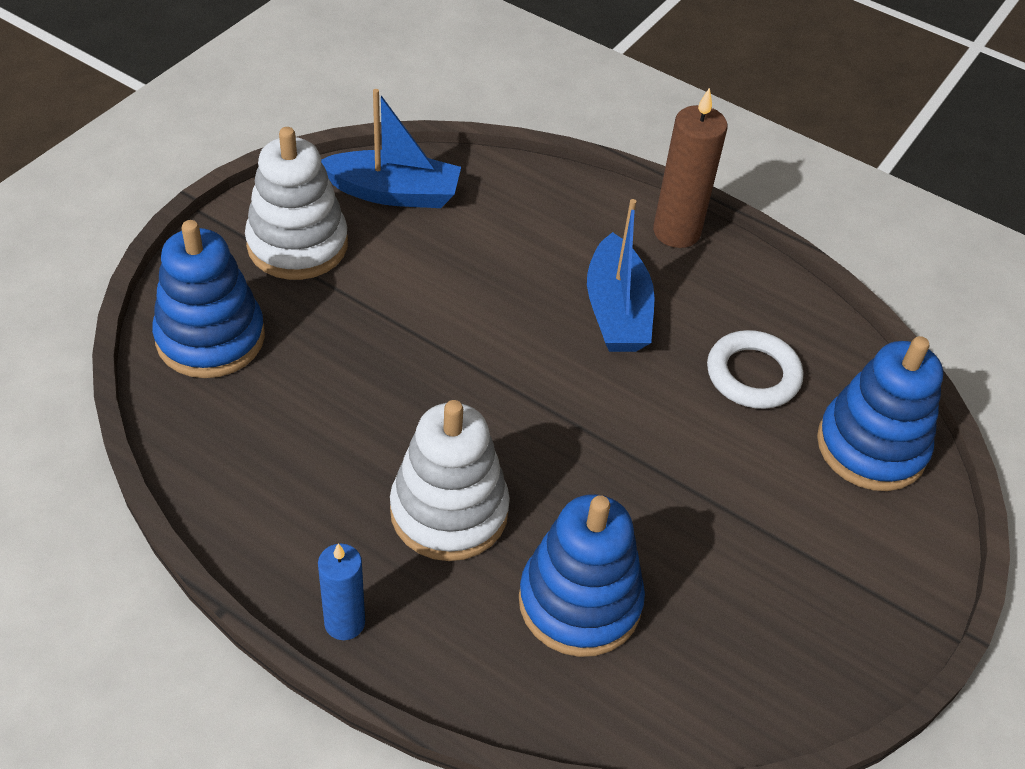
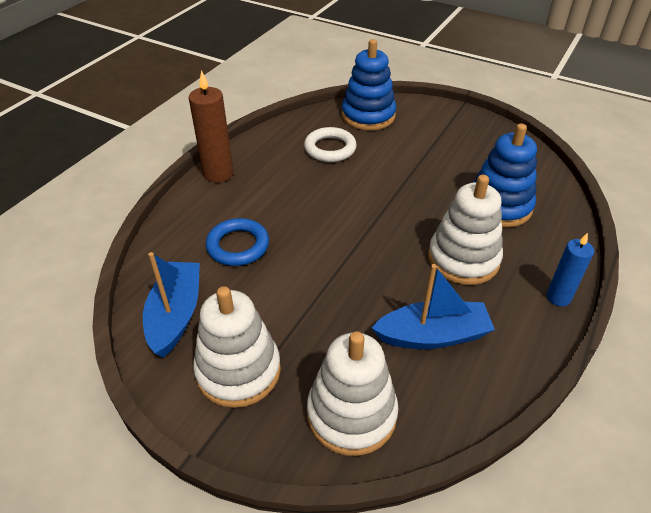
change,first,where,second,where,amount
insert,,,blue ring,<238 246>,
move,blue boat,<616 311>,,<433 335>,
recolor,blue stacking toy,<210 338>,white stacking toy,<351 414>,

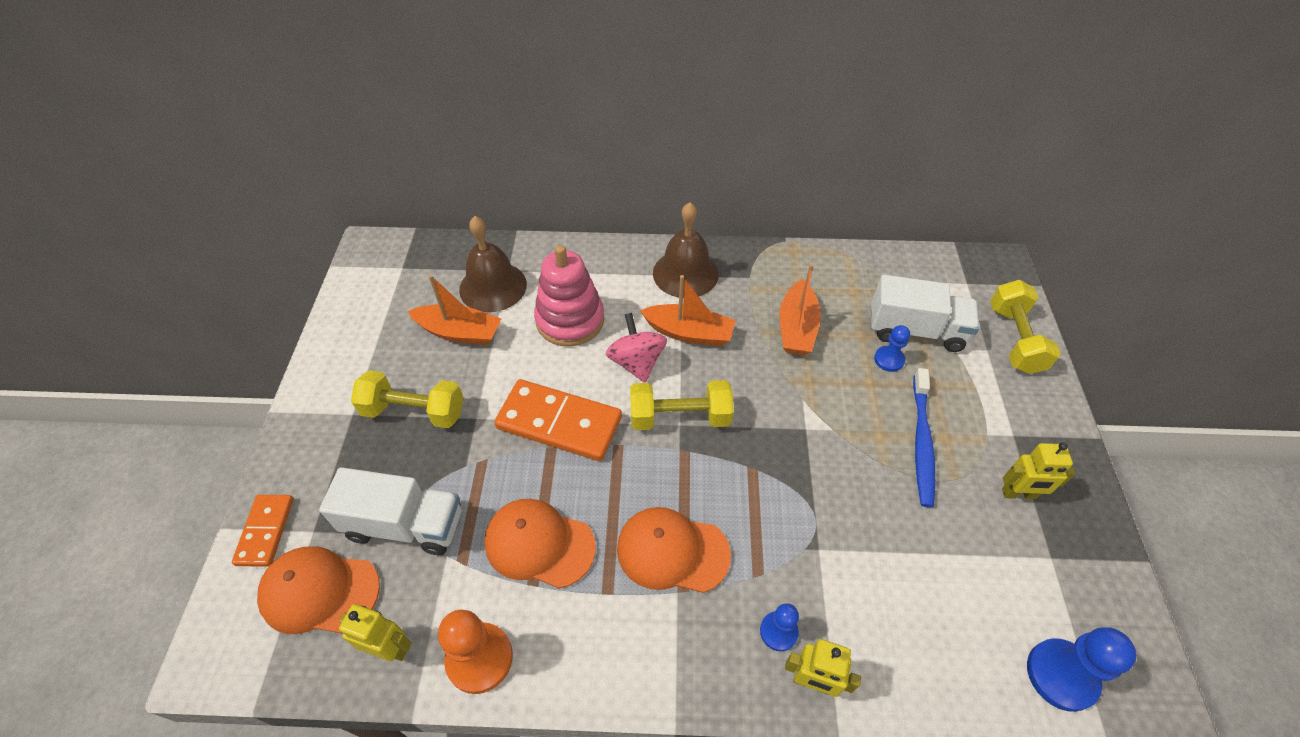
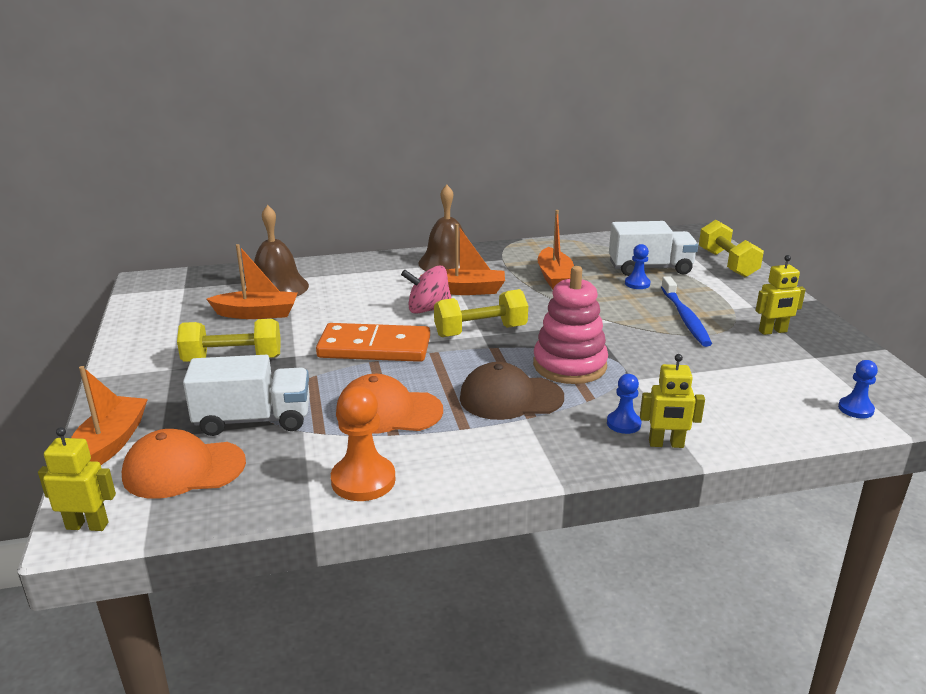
change,first,where,second,where,amount
move,yellow robot,<389 648>,,<87 525>,
move,pink stacking toy,<570 320>,,<569 365>,
replace,orange domino,<265 531>,orange boat,<110 444>,
recolor,orange cap,<672 551>,brown cap,<510 398>,
rotate,pink spinning top,<636 362>,,<428 310>,60 degrees counterclockwise
resize,blue pawn,<1061 675>,,<855 409>,x0.59

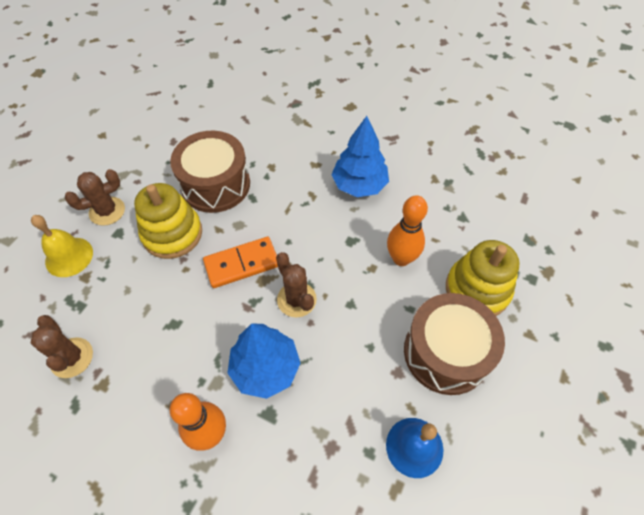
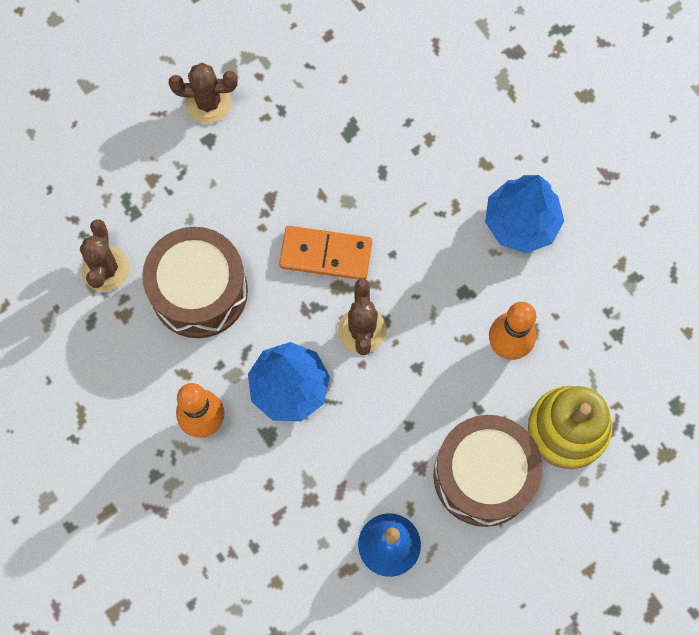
change,first,where,second,where,amount
delete,yellow bell,<69 257>,,,
delete,yellow stacking toy,<172 233>,,,
move,brown drum,<215 184>,,<199 291>,

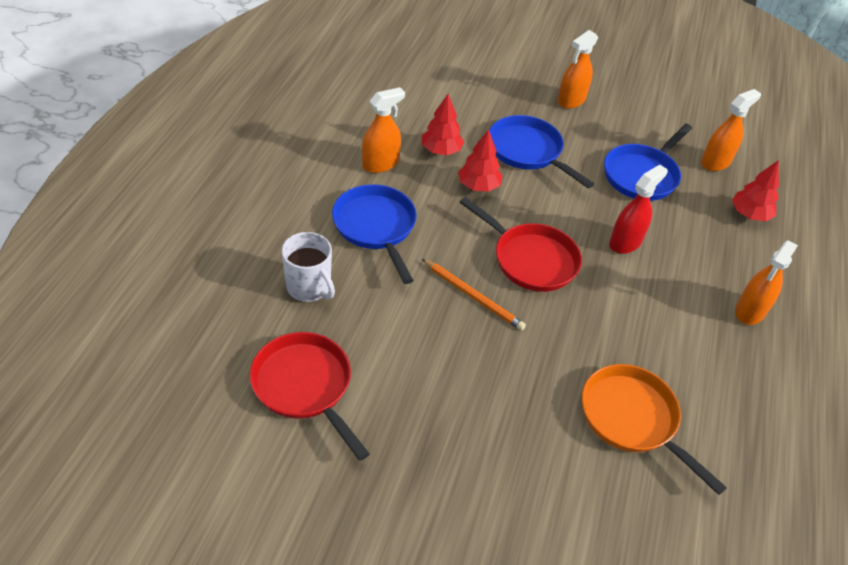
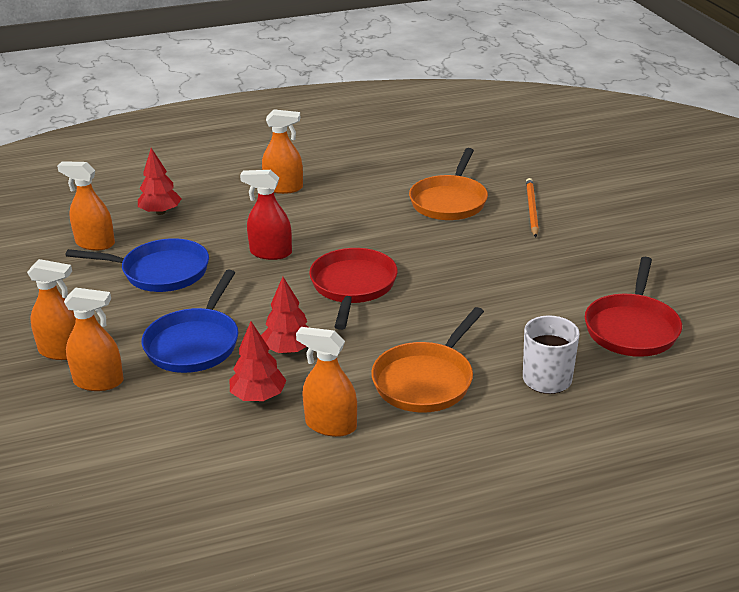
change,first,where,second,where,amount
insert,,,orange spray bottle,<99 381>,
move,orange pencil,<473 296>,,<531 209>,
recolor,blue pan,<376 227>,orange pan,<426 380>,

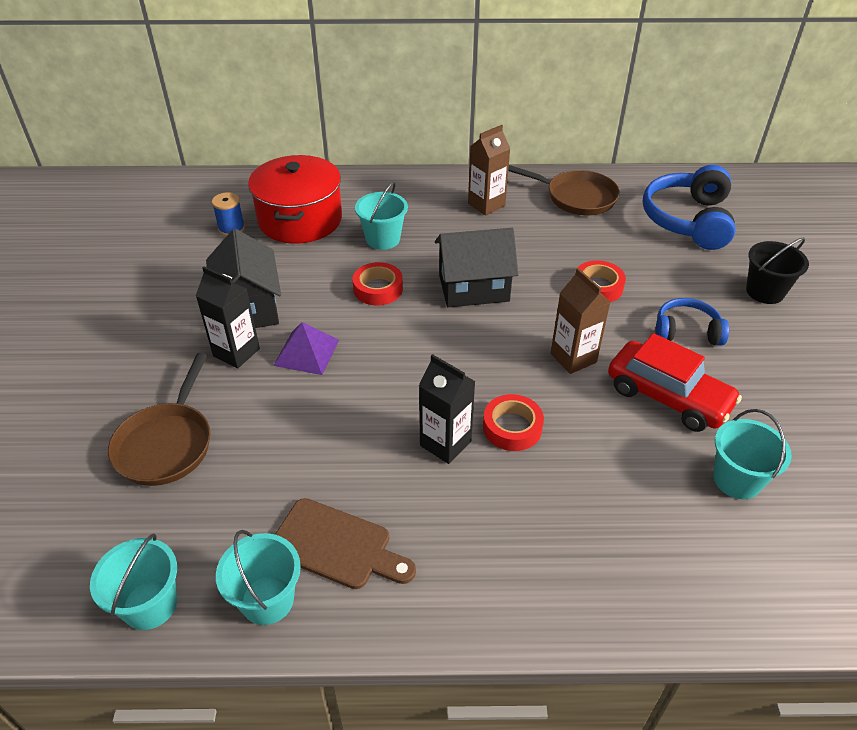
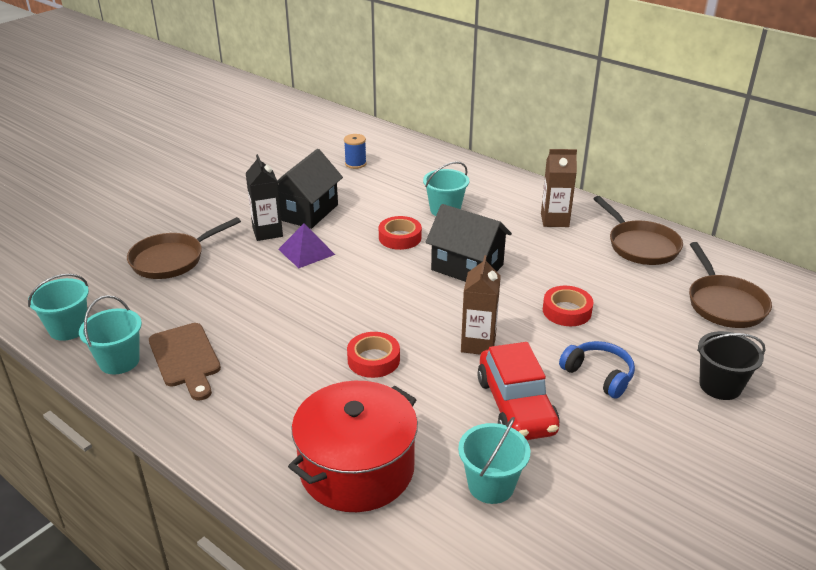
change,first,where,second,where,amount
delete,black carton,<445 443>,,,
move,red pot,<300 220>,,<357 468>,
replace,blue headphones,<688 220>,brown pan,<724 304>,

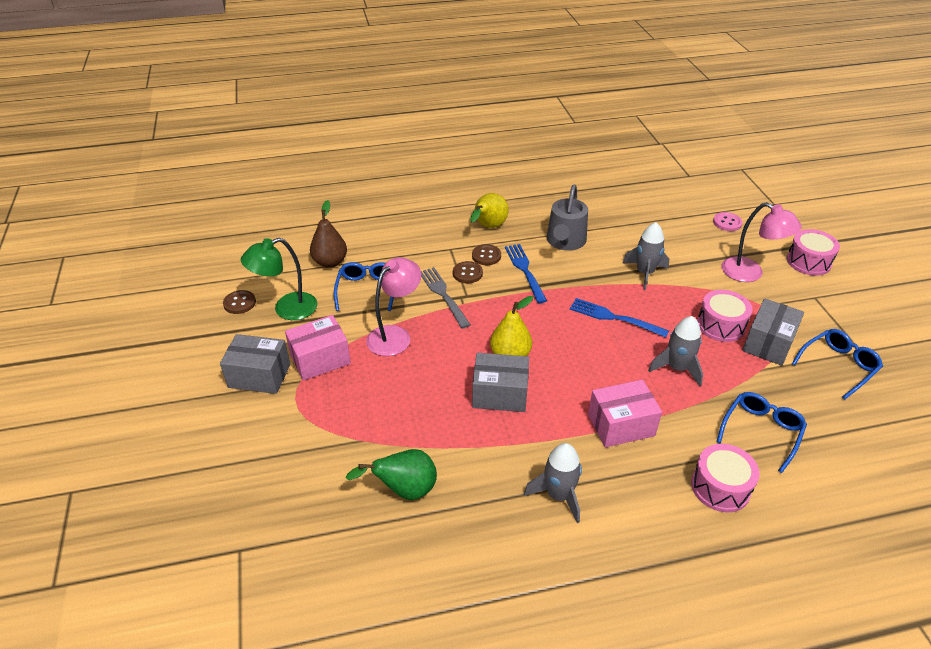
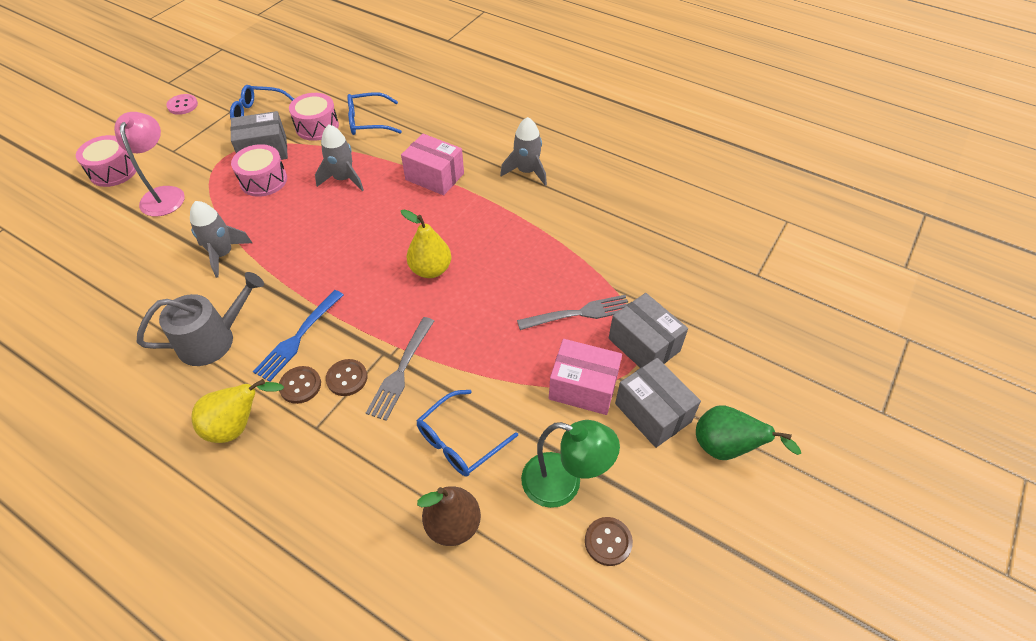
change,first,where,second,where,amount
delete,pink lamp,<395 335>,,,
delete,blue fork,<614 318>,,,
insert,,,grey fork,<579 313>,
move,green pear,<405 490>,,<726 448>,
move,grey box,<500 394>,,<644 345>,
move,pink drum,<720 487>,,<317 127>,
move,pink button,<727 223>,,<182 105>,

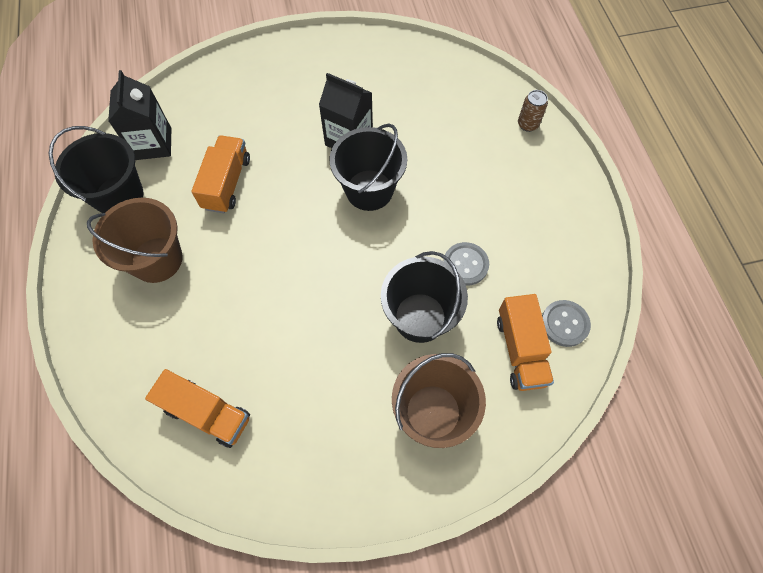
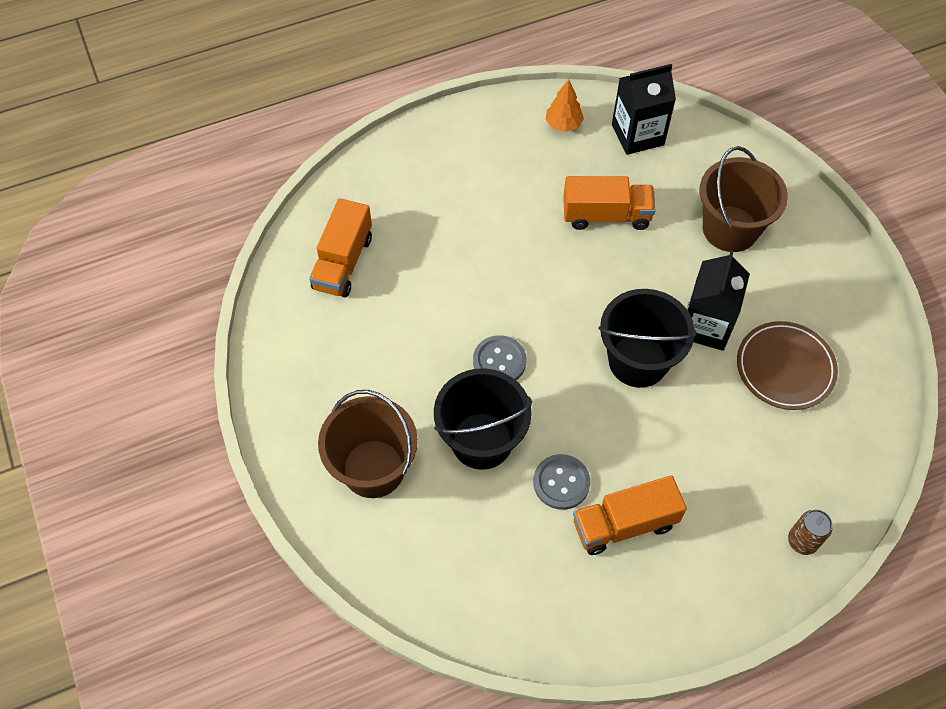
change,first,where,second,where,amount
insert,,,brown plate,<785 368>,
move,brown bucket,<157 260>,,<730 229>,
move,orange truck,<520 350>,,<624 524>,
move,grey button,<564 324>,,<499 361>,
replace,black bucket,<119 196>,orange tree,<563 124>,

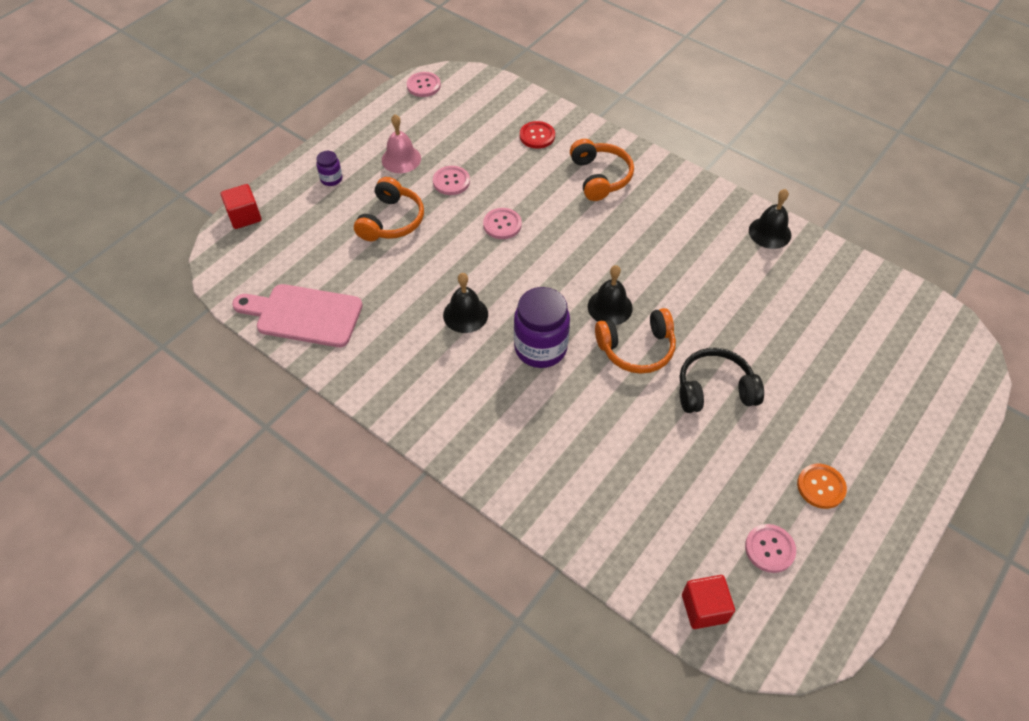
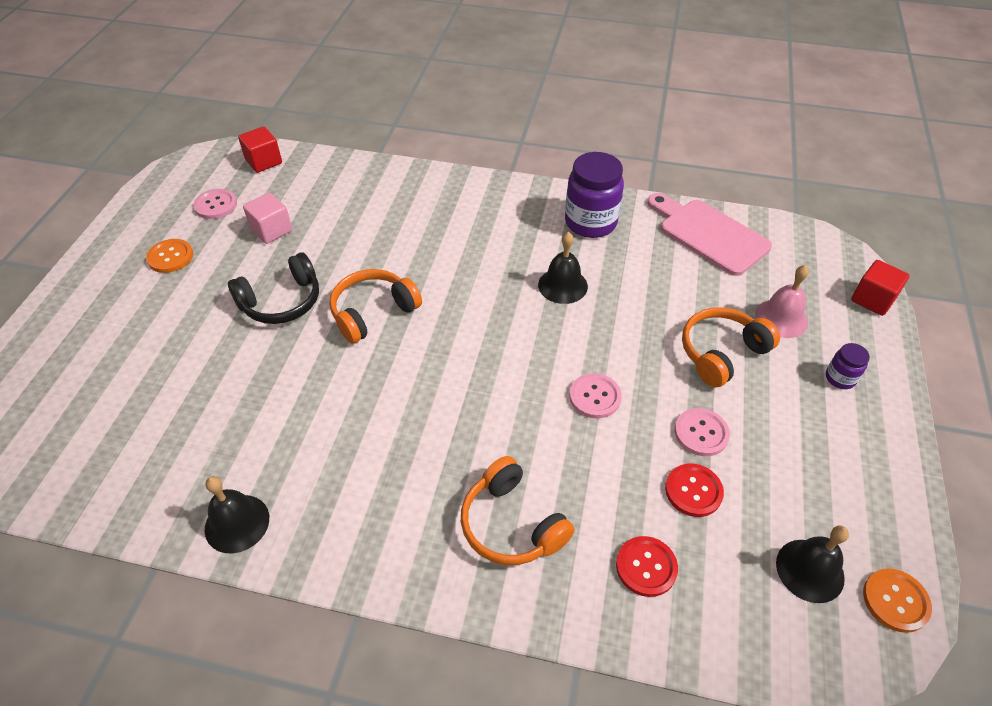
change,first,where,second,where,amount
insert,,,pink cube,<271 230>,
insert,,,red button,<693 491>,
move,pink bell,<401 159>,,<781 318>,
move,purple jar,<540 348>,,<590 222>,
move,black bell,<610 307>,,<810 570>,
recolor,pink button,<423 85>,orange button,<895 601>,
rotate,pink cutting board,<304 315>,,<709 234>,120 degrees counterclockwise
rotate,orange headphones,<391 221>,,<721 353>,60 degrees clockwise

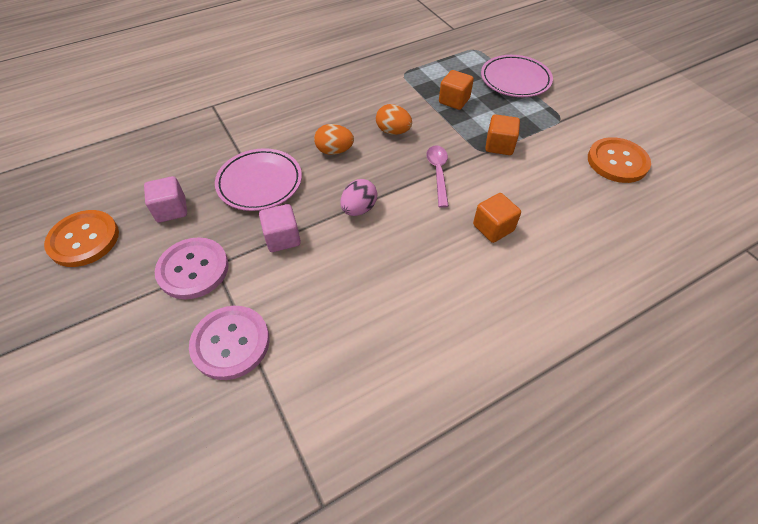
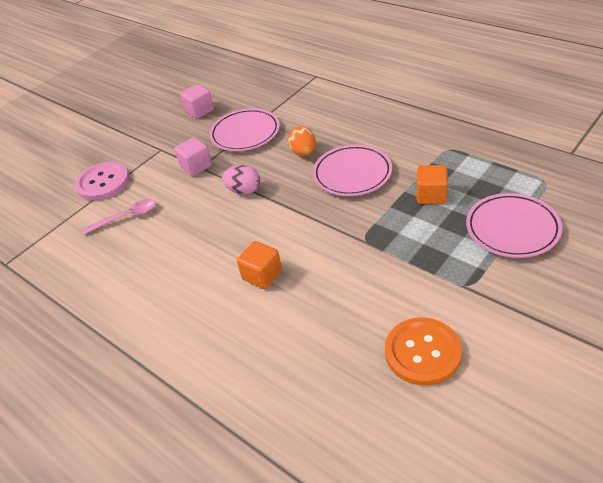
change,first,where,second,where,amount
delete,orange button,<84 239>,,,
delete,pink button,<193 269>,,,
delete,orange cube,<499 145>,,,
move,pink spoon,<438 173>,,<126 217>,
replace,orange egg,<393 131>,pink plate,<352 174>,

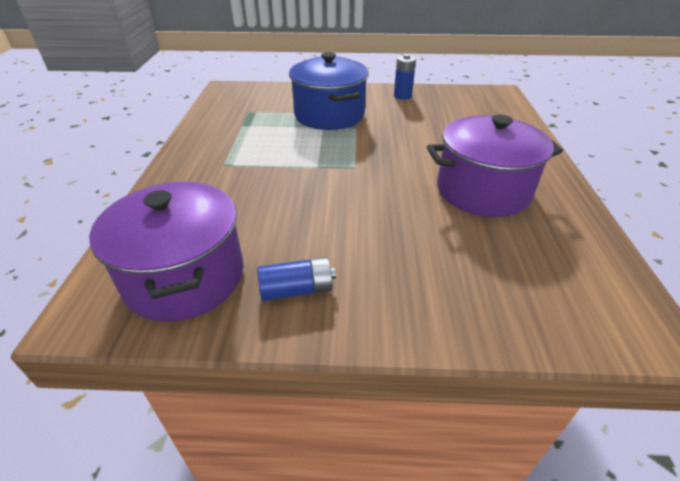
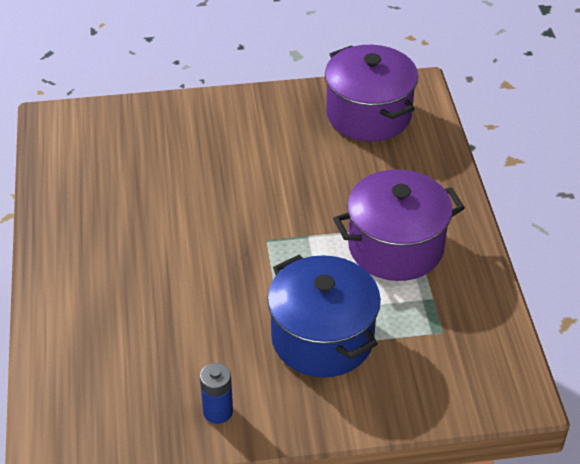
change,first,where,second,where,amount
delete,blue battery,<297 290>,,,
move,purple pot,<482 191>,,<395 247>,

